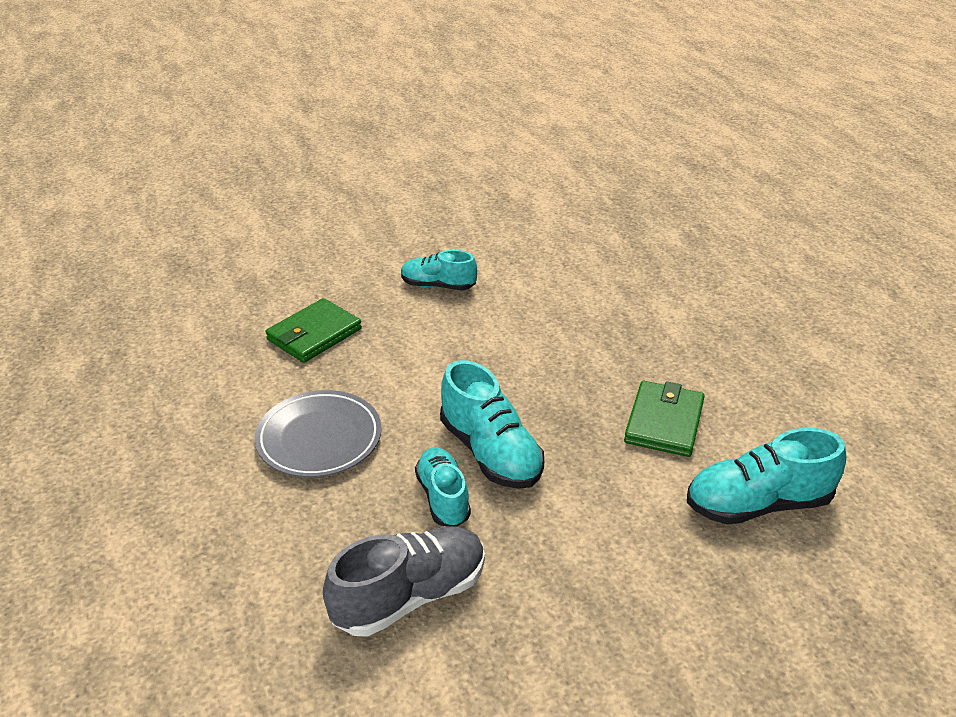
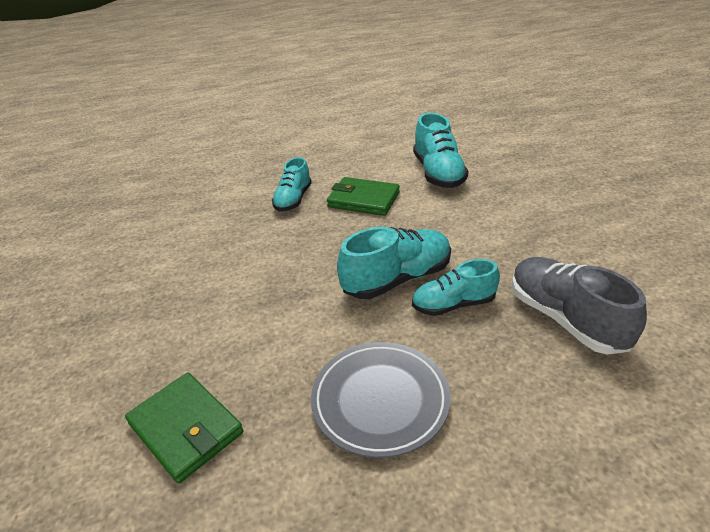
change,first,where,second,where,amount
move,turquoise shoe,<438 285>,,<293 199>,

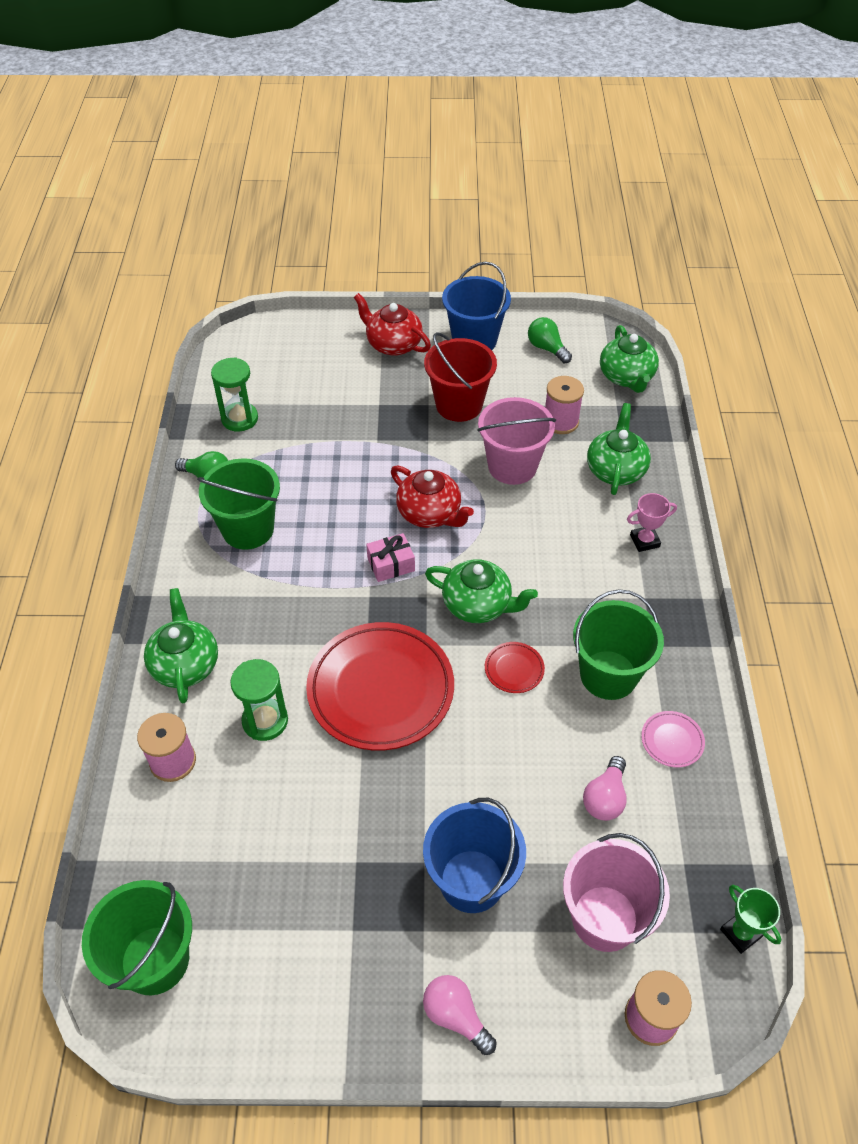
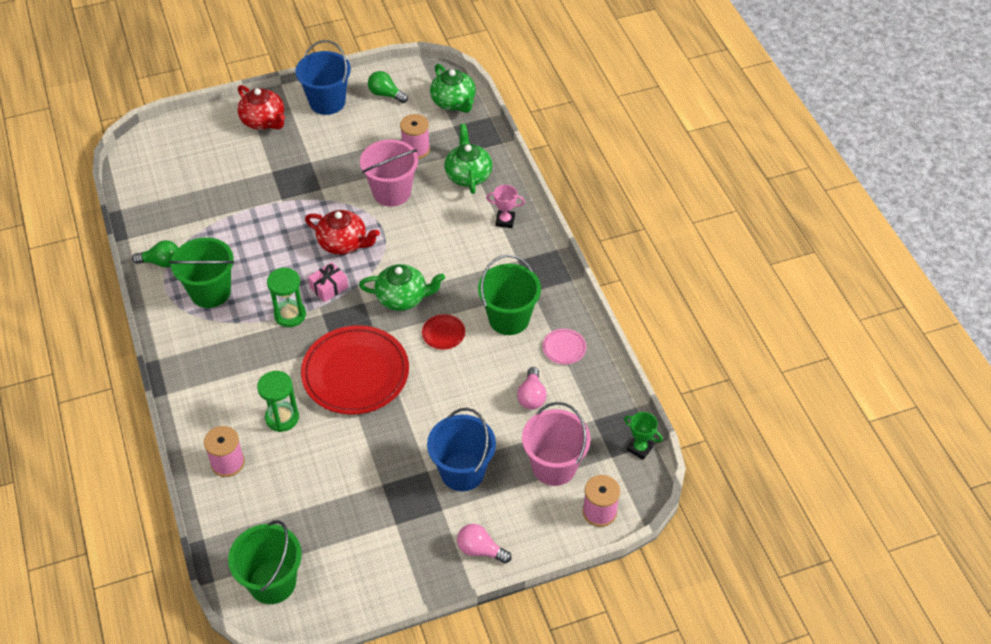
change,first,where,second,where,amount
delete,green teapot,<185 664>,,,
delete,red bucket,<459 405>,,,
move,green hourglass,<239 419>,,<290 315>,
rotate,red teapot,<393 344>,,<264 121>,150 degrees counterclockwise
rotate,pink trophy,<644 541>,,<505 221>,45 degrees clockwise

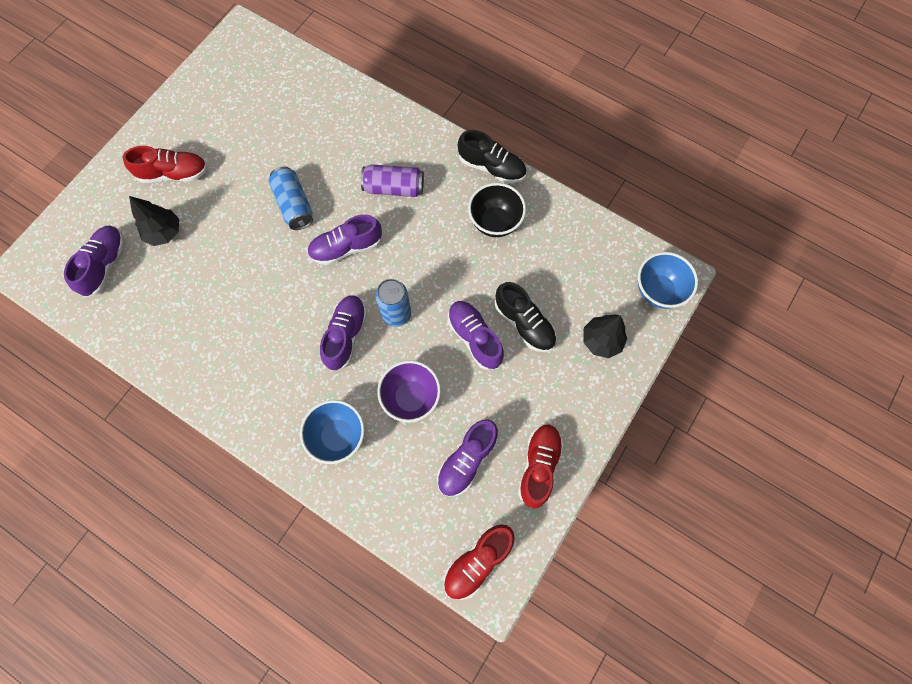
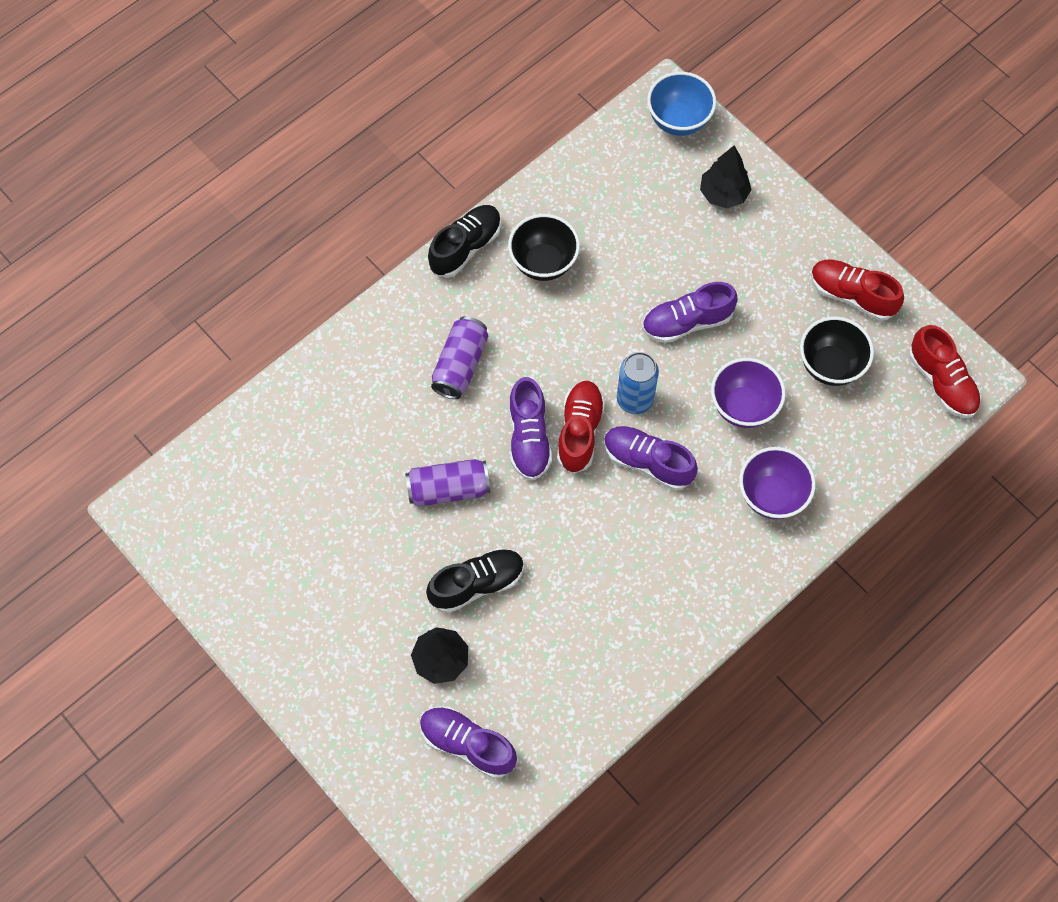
change,first,where,second,where,amount
move,red shoe,<174 173>,,<579 431>,
move,black shoe,<524 323>,,<477 584>,
replace,purple shoe,<467 460>,black bowl,<830 366>,
recolor,blue can,<294 205>,purple can,<448 489>,
recolor,blue bowl,<338 436>,purple bowl,<771 496>,

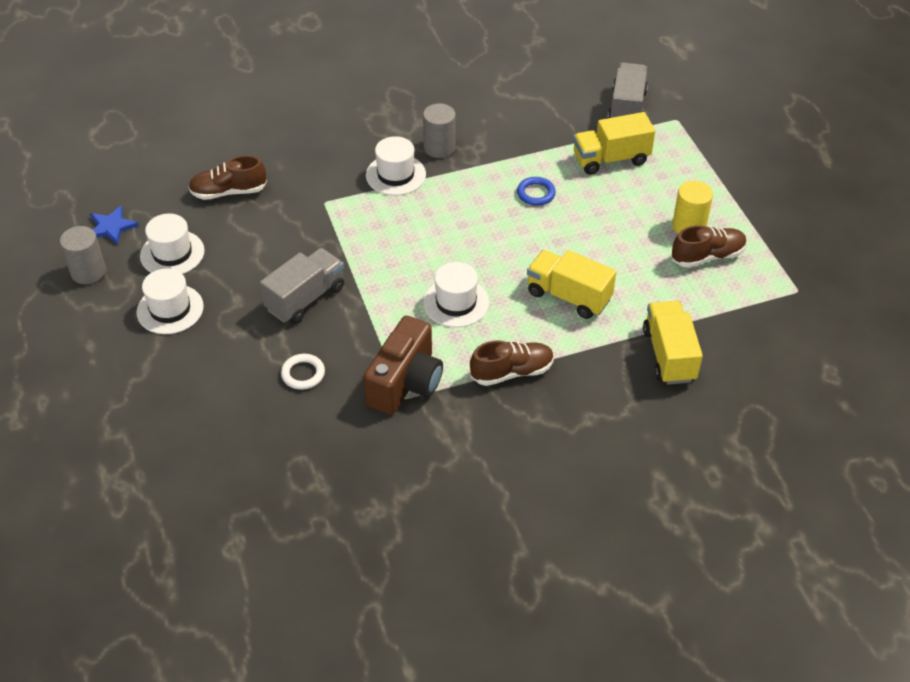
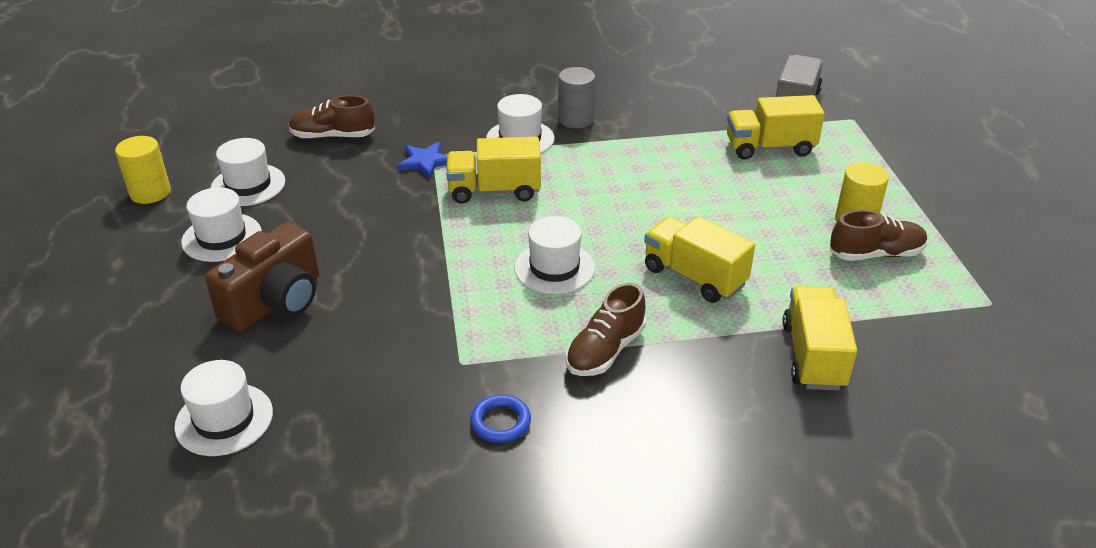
change,first,where,second,where,amount
delete,grey truck,<305 298>,,,
delete,white ring,<303 374>,,,
insert,,,white hat,<224 419>,
insert,,,yellow truck,<494 191>,
move,blue star,<111 227>,,<425 162>,
move,brown camera,<406 383>,,<275 302>,
move,blue ring,<536 193>,,<500 422>,
recolor,grey cylinder,<88 272>,yellow cylinder,<150 192>,
rotate,brown shoe,<512 372>,,<605 351>,135 degrees clockwise

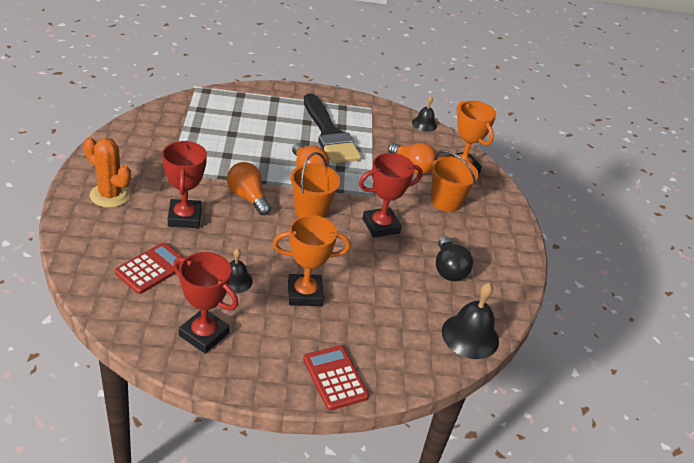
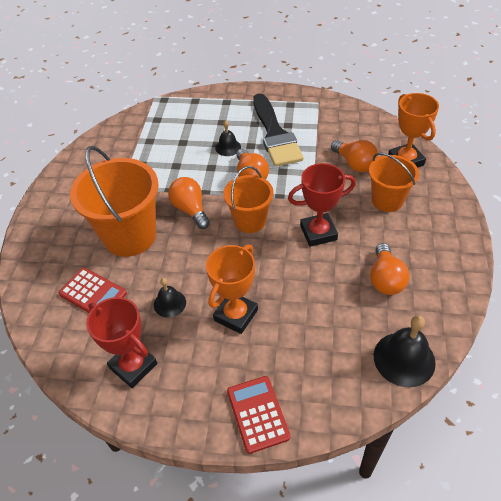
change,first,where,second,where,amount
delete,orange cactus,<110 195>,,,
move,black bell,<424 124>,,<228 147>,
replace,red trophy,<184 217>,orange bucket,<129 236>,
recolor,black light bulb,<448 269>,orange light bulb,<385 279>,
rotate,red calculator,<152 269>,,<93 294>,75 degrees clockwise
rotate,orange trophy,<305 294>,,<235 315>,60 degrees counterclockwise

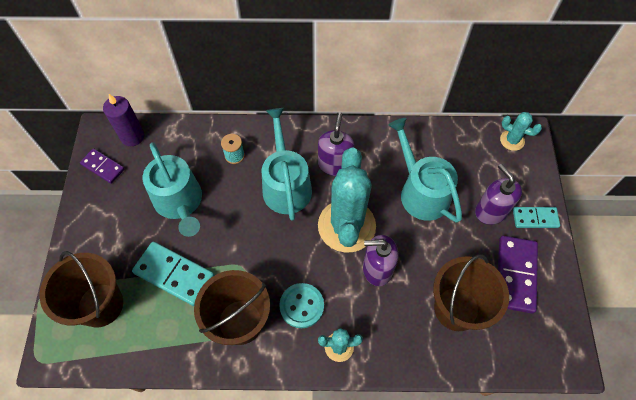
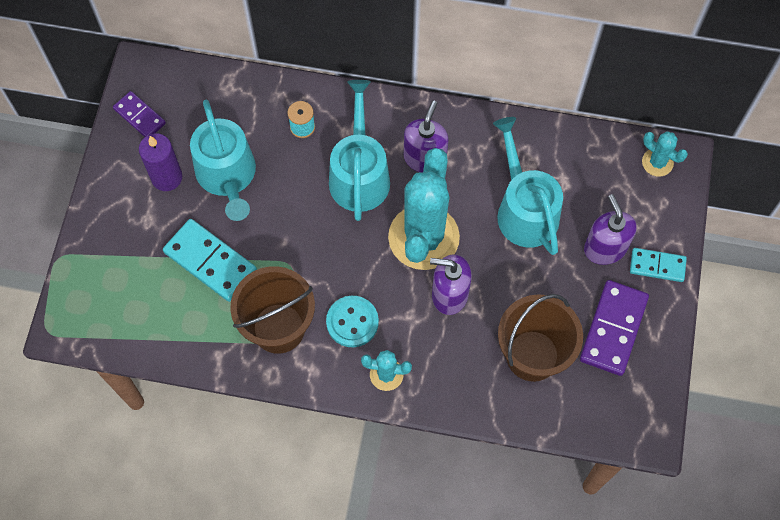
change,first,where,second,where,amount
delete,brown bucket,<100 305>,,,
move,purple candle,<132 136>,,<167 177>,

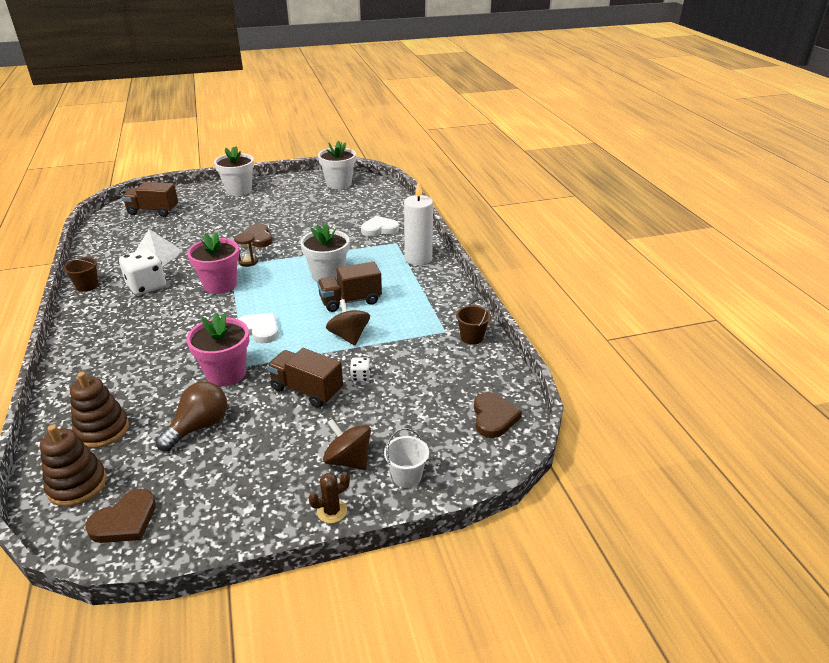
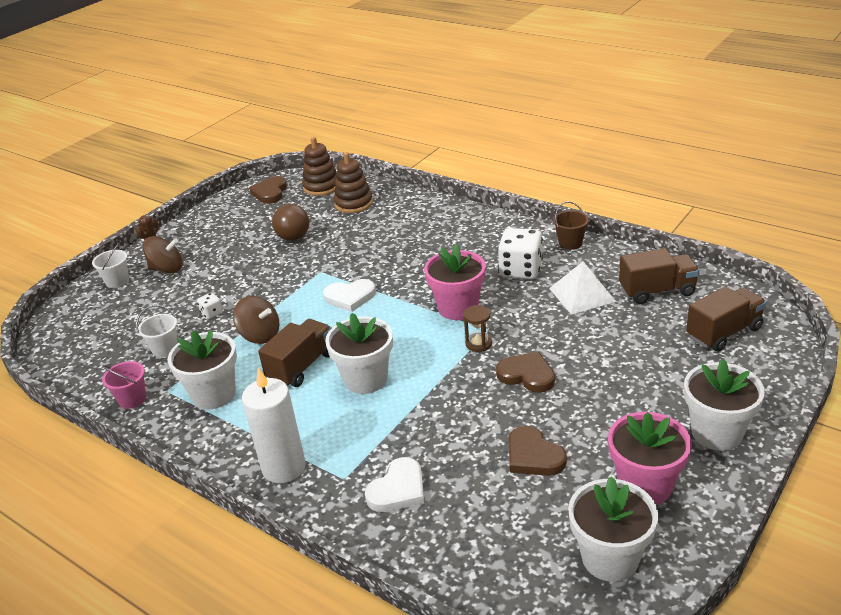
change,first,where,second,where,amount
insert,,,white bucket,<165 349>,
insert,,,white flower pot,<214 394>,
move,pink flower pot,<226 373>,,<645 486>,
move,brown truck,<306 390>,,<657 291>,
move,brown heart,<493 417>,,<533 456>,
recolor,brown bucket,<472 337>,pink bucket,<132 399>,

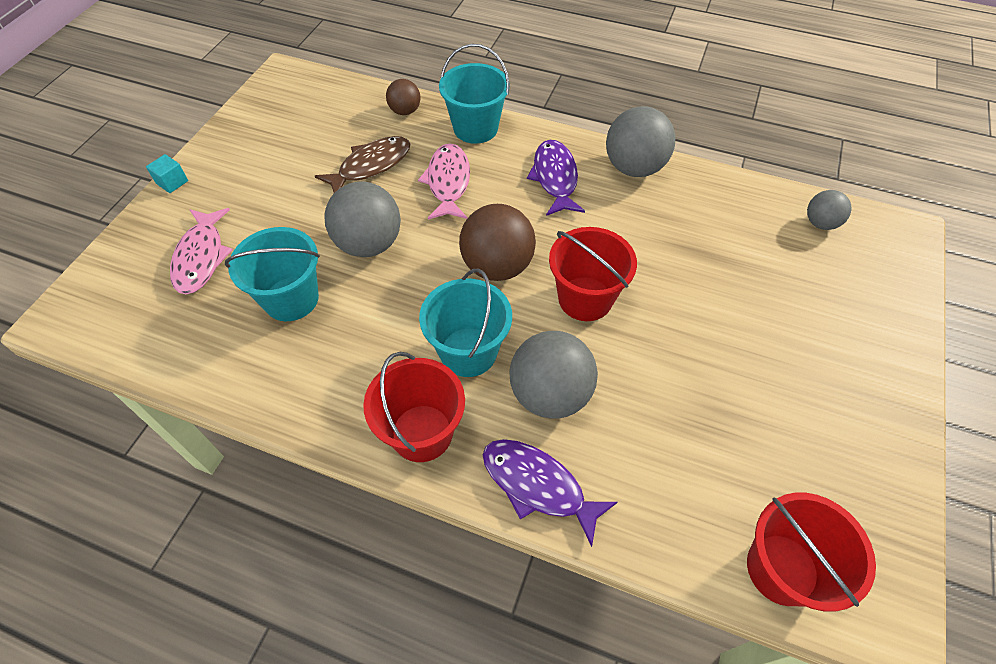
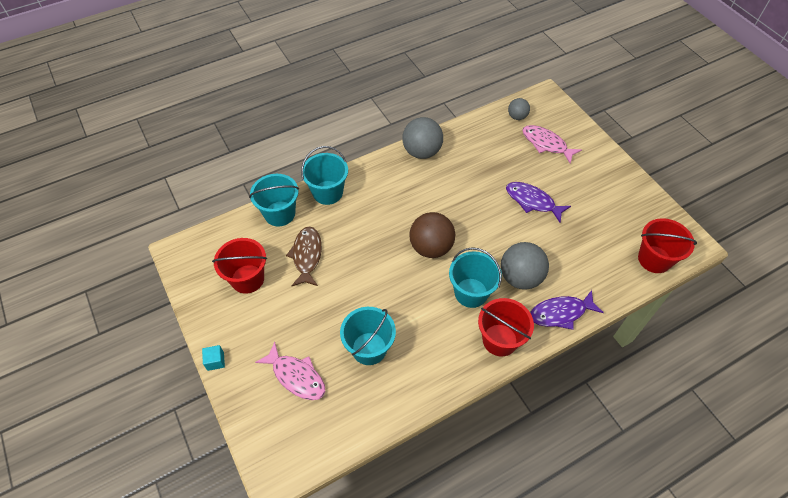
change,first,where,second,where,amount
delete,grey ball,<369 244>,,,
move,pink fish,<448 182>,,<546 144>,
move,purple fish,<555 178>,,<532 201>,
move,red bucket,<585 299>,,<247 279>,
replace,brown ball,<405 111>,turquoise bucket,<279 213>,

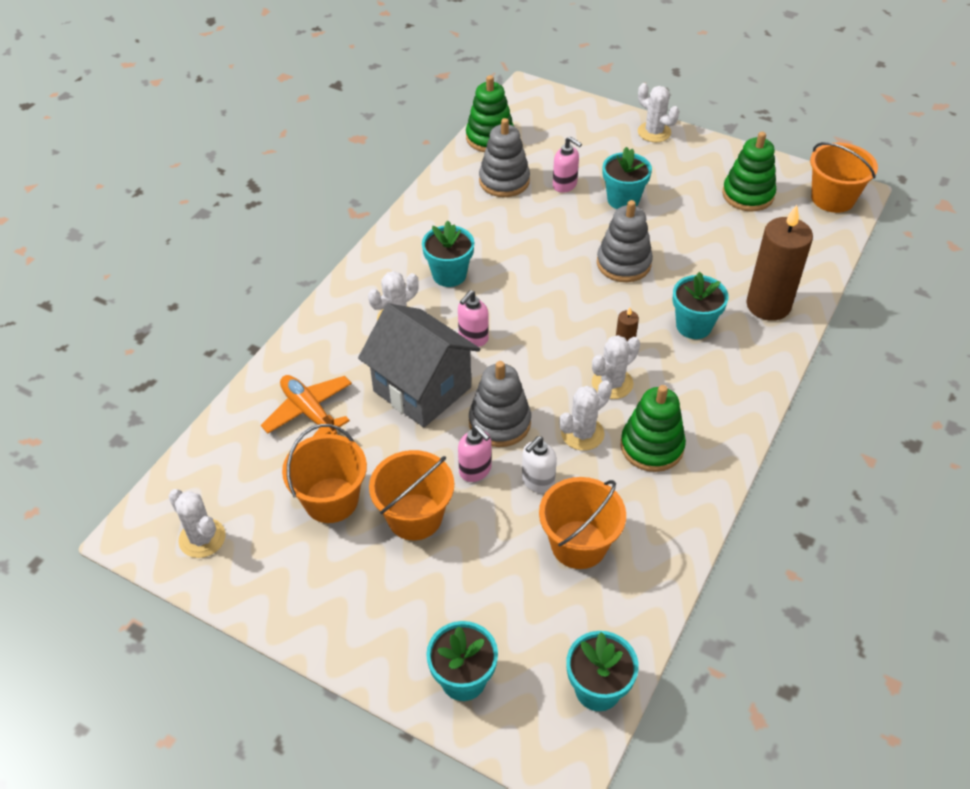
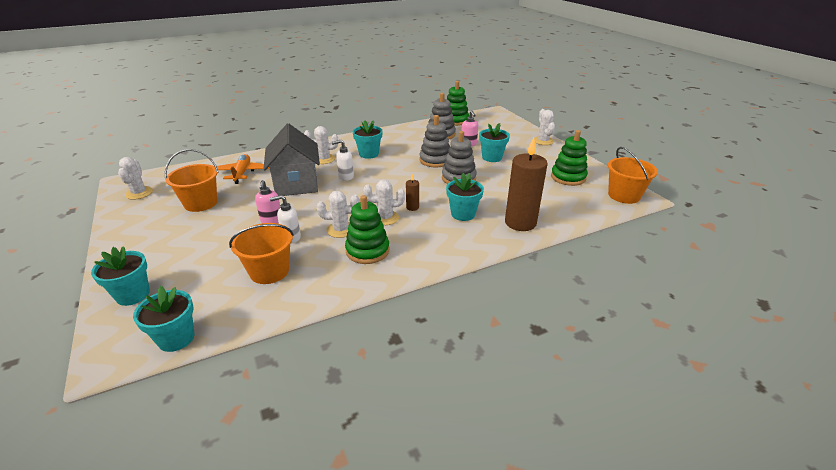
change,first,where,second,where,amount
delete,orange bucket,<415 517>,,,
move,grey stacking toy,<499 423>,,<435 160>,
recolor,pink soap dispenser,<473 338>,white soap dispenser,<346 177>,

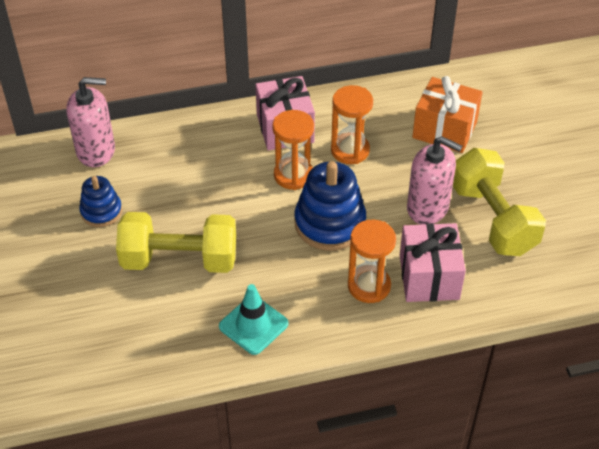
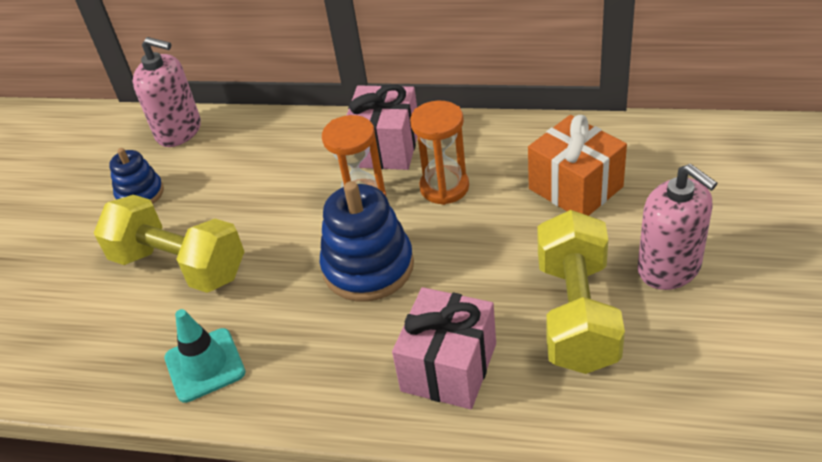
change,first,where,second,where,amount
delete,orange hourglass,<369 286>,,,
move,pink soap dispenser,<428 208>,,<669 268>,

